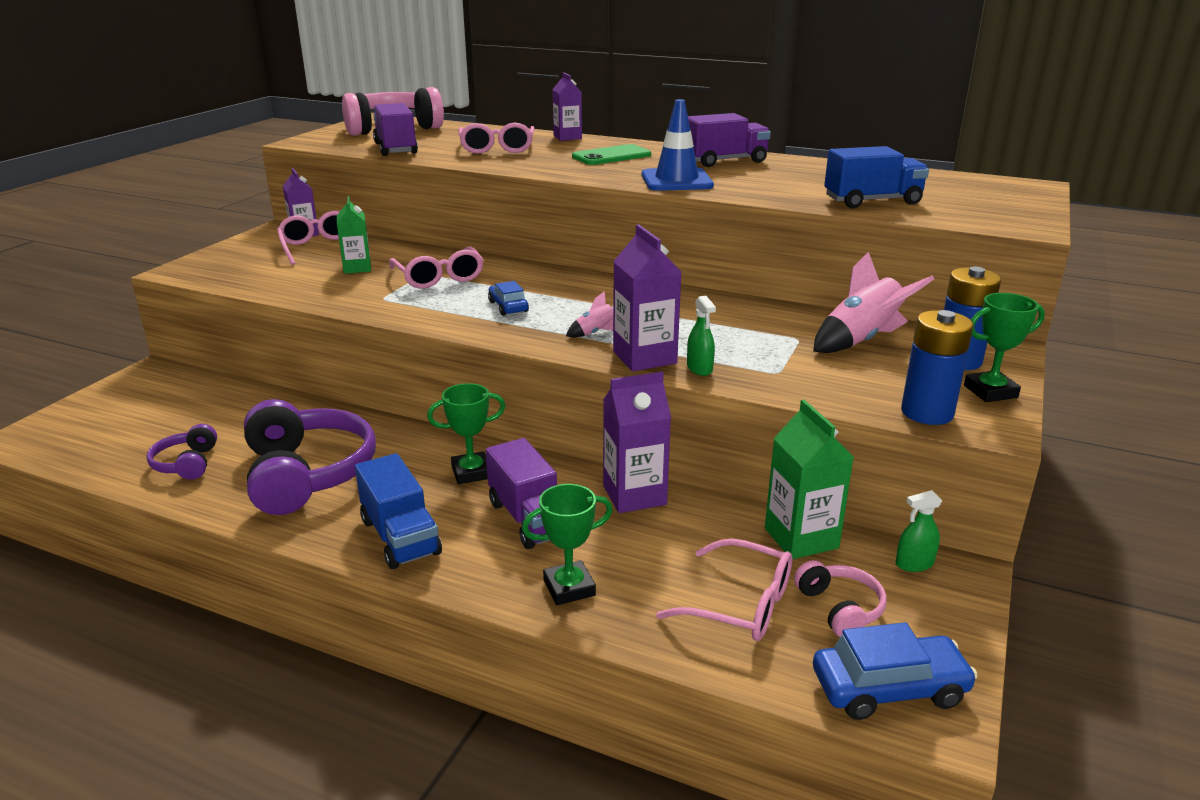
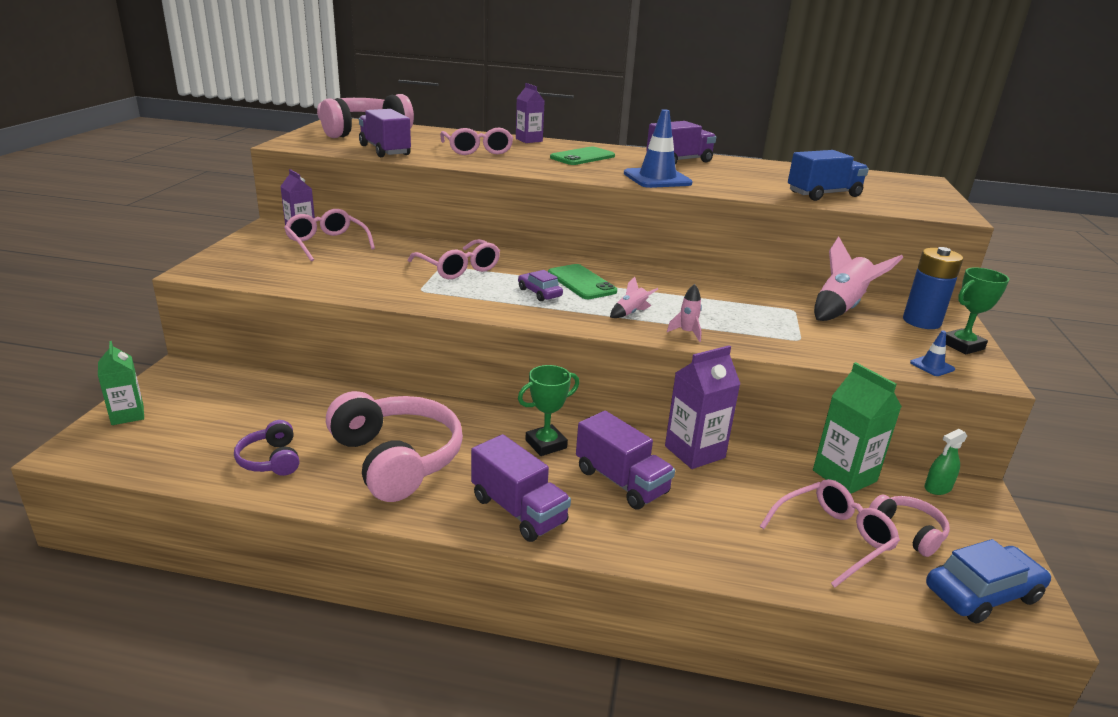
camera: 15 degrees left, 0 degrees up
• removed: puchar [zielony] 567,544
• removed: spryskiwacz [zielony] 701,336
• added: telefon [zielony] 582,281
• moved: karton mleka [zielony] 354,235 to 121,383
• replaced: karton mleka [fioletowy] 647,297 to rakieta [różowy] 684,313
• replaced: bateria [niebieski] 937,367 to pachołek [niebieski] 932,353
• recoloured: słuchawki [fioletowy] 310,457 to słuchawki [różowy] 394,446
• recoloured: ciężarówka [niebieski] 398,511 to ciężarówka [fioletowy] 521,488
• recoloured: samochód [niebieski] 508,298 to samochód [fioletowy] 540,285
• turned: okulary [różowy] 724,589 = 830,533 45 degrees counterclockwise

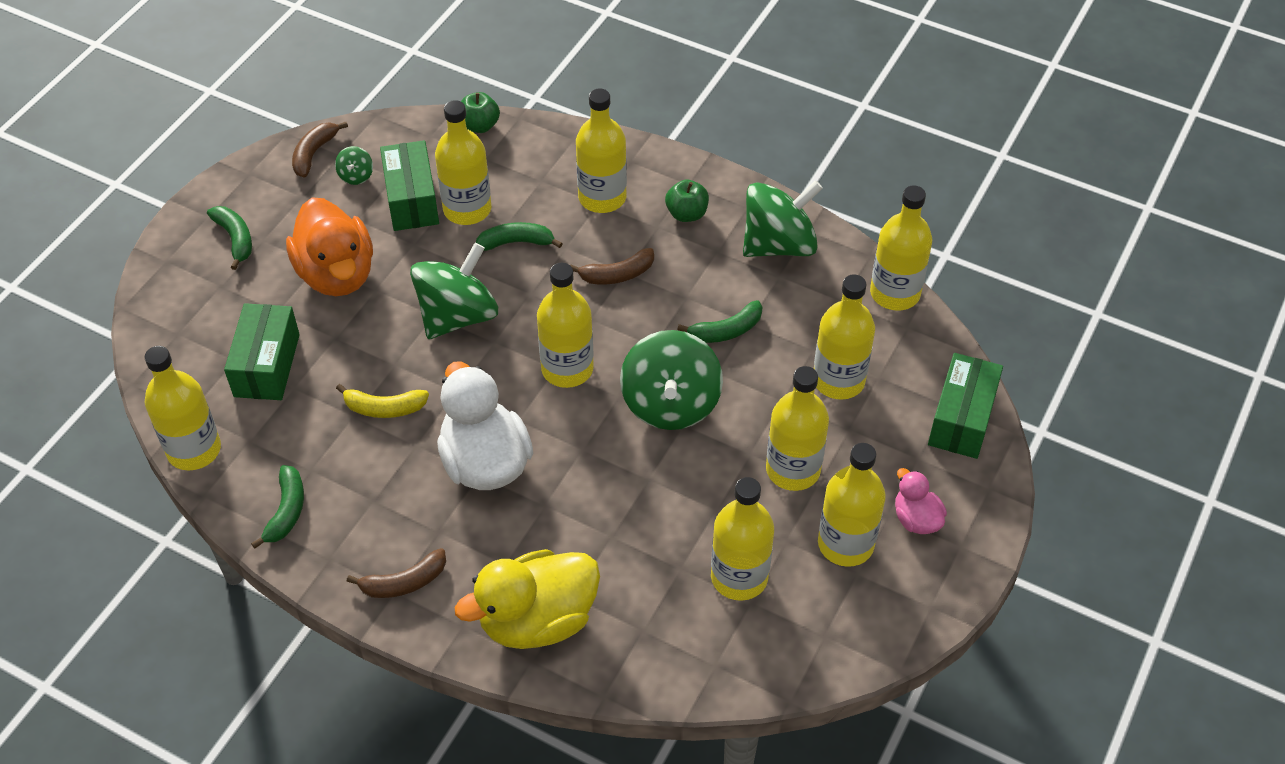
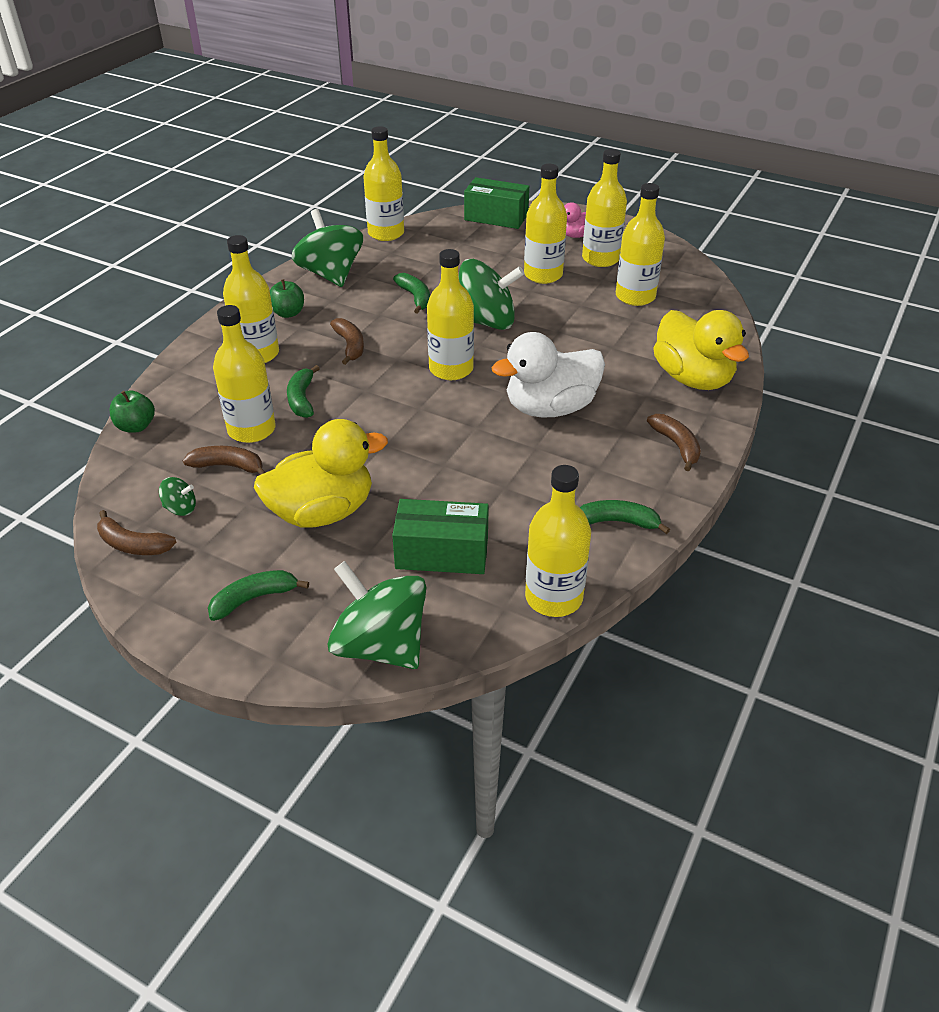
camera: 90 degrees left, 10 degrees down
• removed: banan [żółty] 382,401
• removed: butelka [żółty] 844,337
• moved: bączek [zielony] 454,291 to 377,615
• replaced: pudełko [zielony] 409,185 to banan [brązowy] 224,460
• recoloured: kaczka [pomarańczowy] 329,247 to kaczka [żółty] 321,473

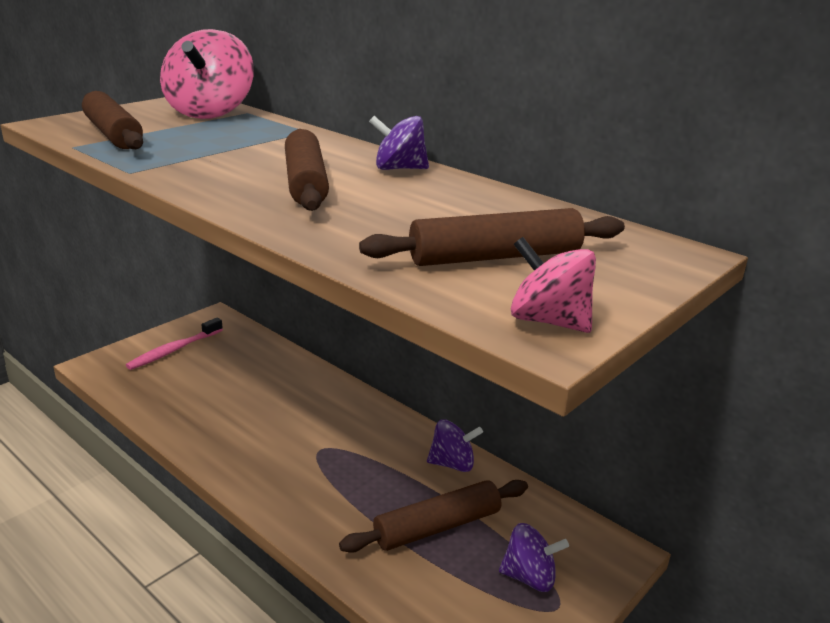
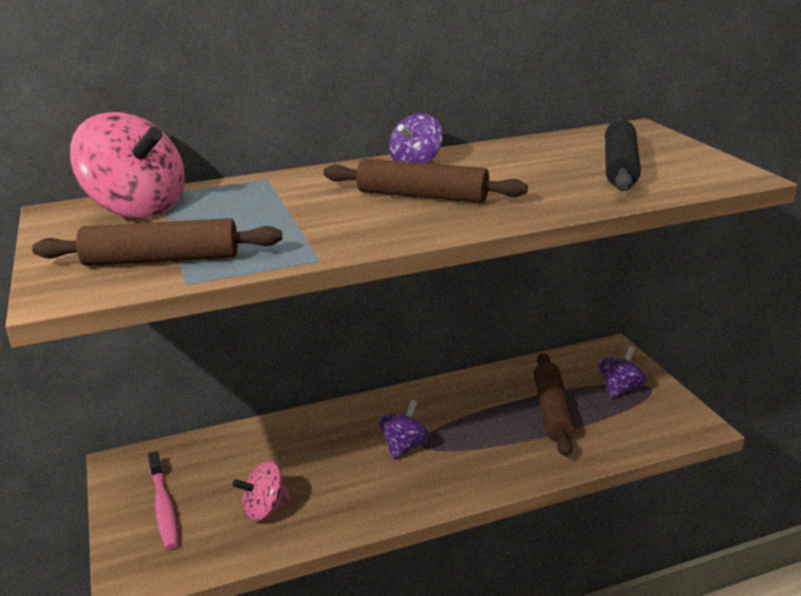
camera: 60 degrees left, 0 degrees up
• moved: bączek [fioletowy] 455,445 to 404,430
• moved: bączek [różowy] 553,285 to 261,491
• recoloured: wałek do ciasta [brązowy] 492,237 to wałek do ciasta [czarny] 623,155

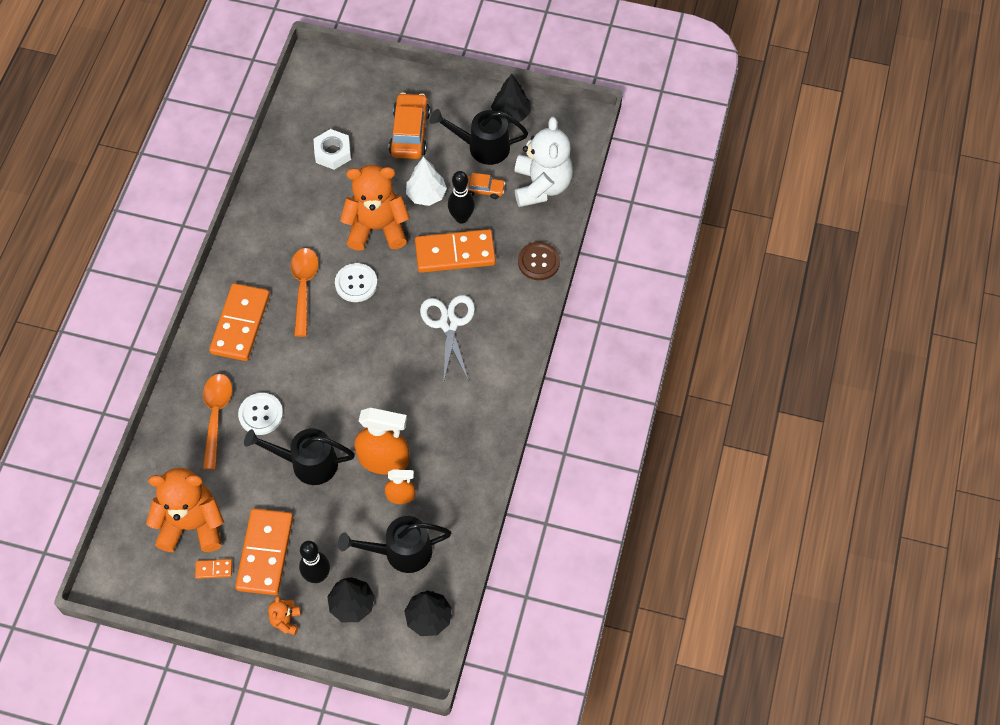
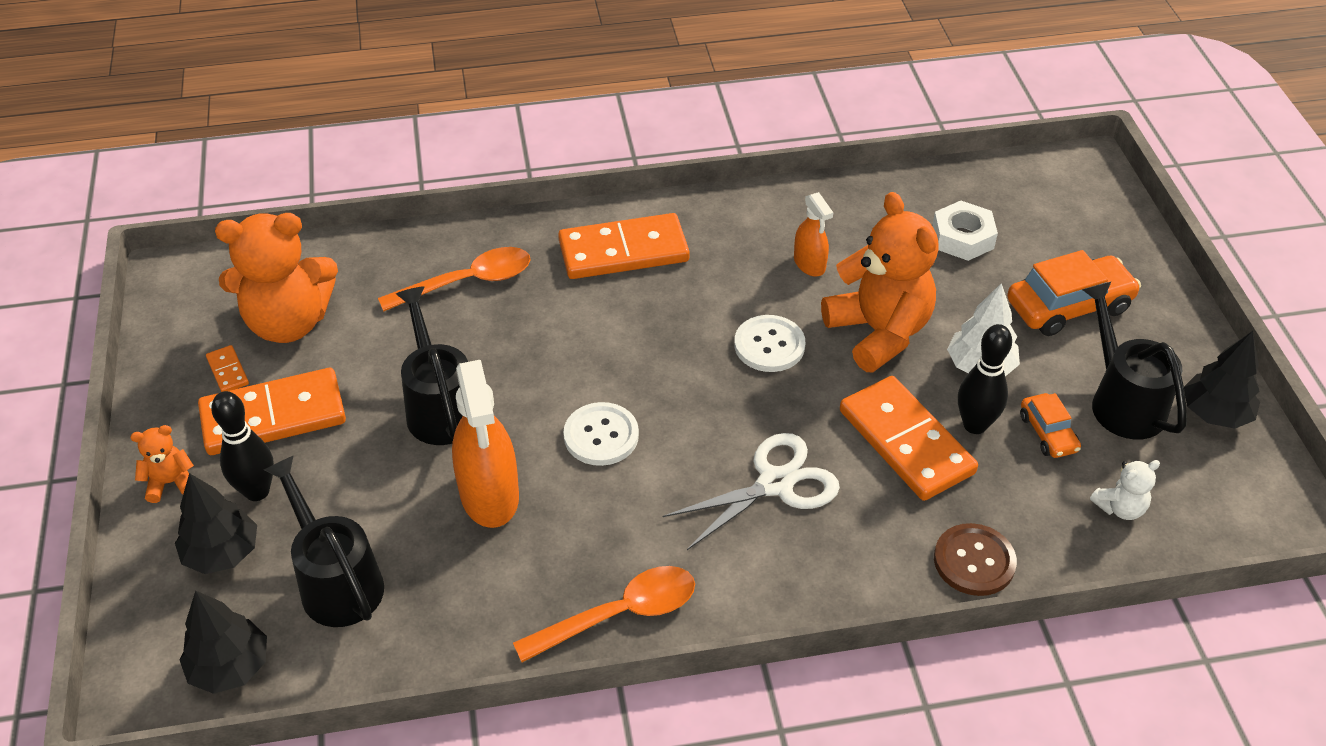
camera: 65 degrees right, 15 degrees down
• moved: guzik [biały] 260,414 to 601,434
• moved: łyżka [pomarańczowy] 305,292 to 604,614
• moved: spryskiwacz [pomarańczowy] 399,486 to 813,234
• turned: miś [pomarańczowy] 185,510 = 276,278 105 degrees clockwise
• resized: miś [biały] 544,162 = 1125,490 x0.45

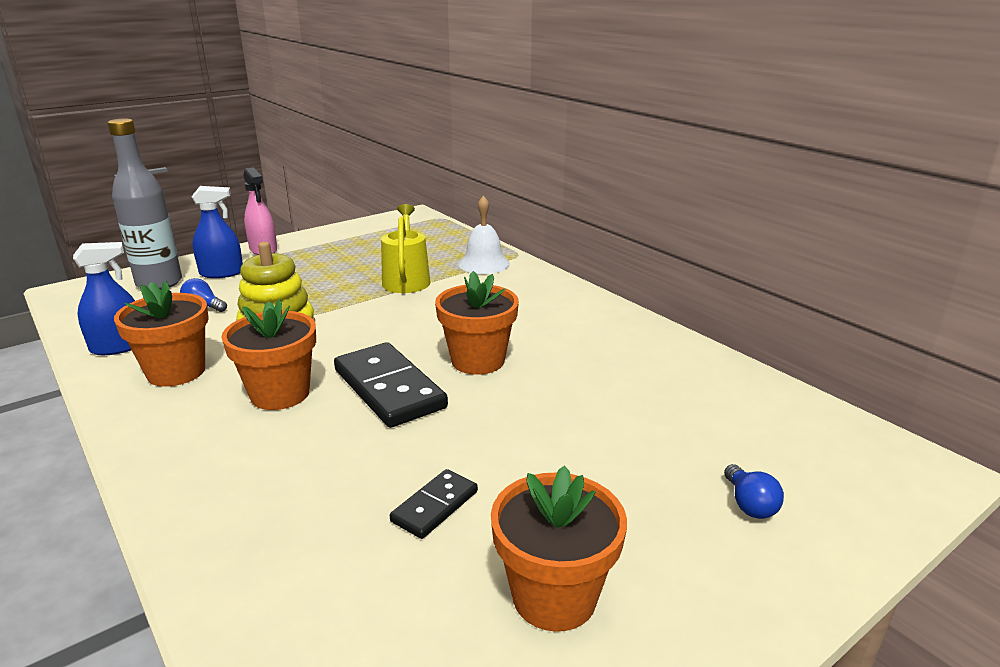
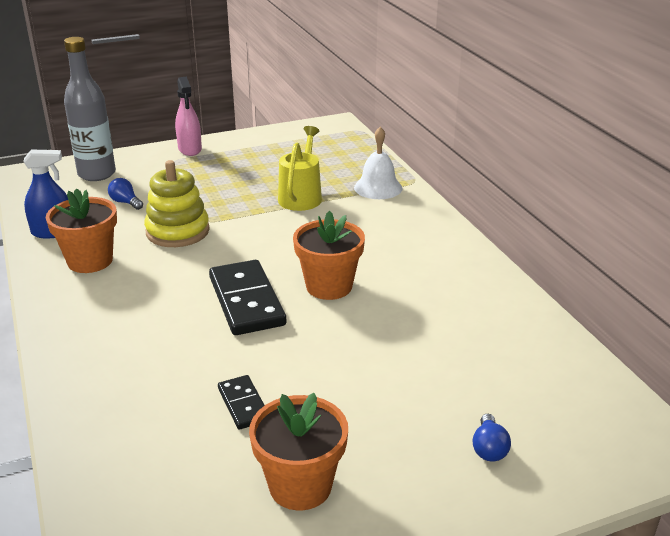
camera: 15 degrees right, 5 degrees up
• removed: spryskiwacz [niebieski] 217,232
• removed: doniczka [pomarańczowy] 268,354
• turned: kostka domina [czarny] 434,504 = 241,402 75 degrees counterclockwise

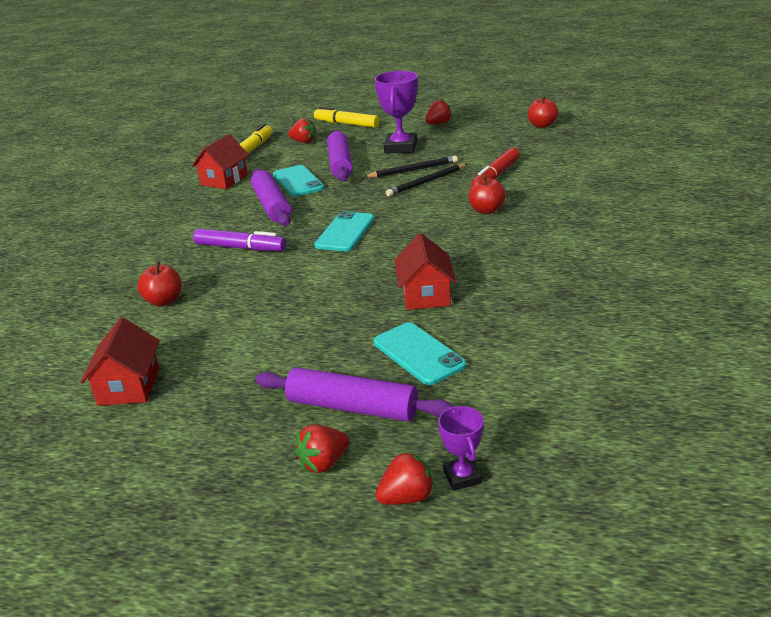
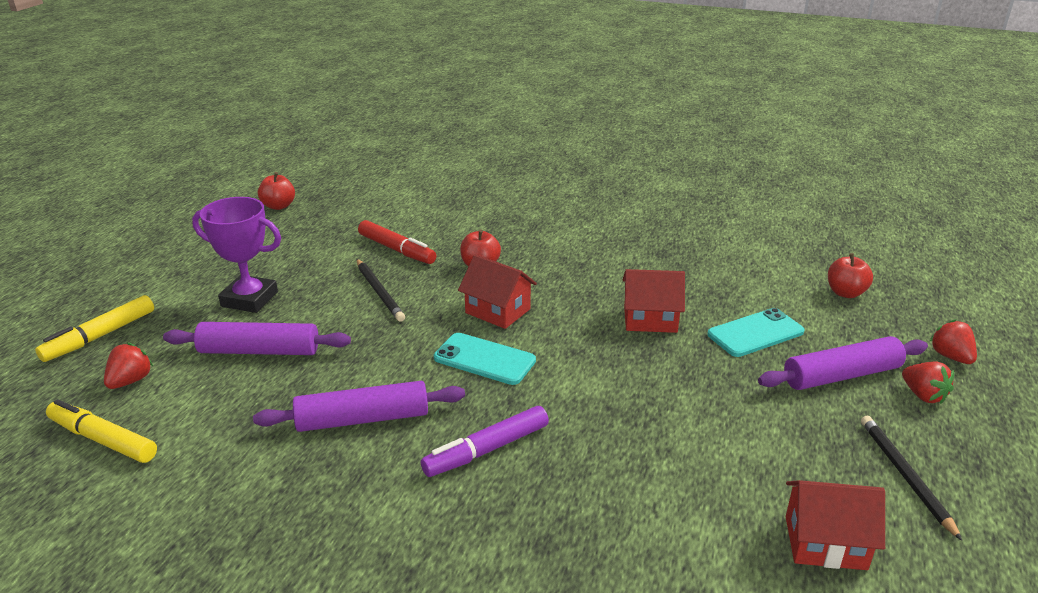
camera: 85 degrees left, 0 degrees up
• removed: telefon [turkusowy] 298,181
• removed: truskawka [czerwony] 438,111
• removed: puchar [fioletowy] 461,448
• moved: jabłko [czerwony] 159,283 to 850,275
• moved: domek [czerwony] 220,161 to 497,291
• moved: ołówek [czarny] 411,167 to 911,478
• turned: flamaster [fioletowy] 239,240 = 485,441 150 degrees counterclockwise
• turned: wałek do ciasta [fioletowy] 354,394 = 843,363 45 degrees clockwise

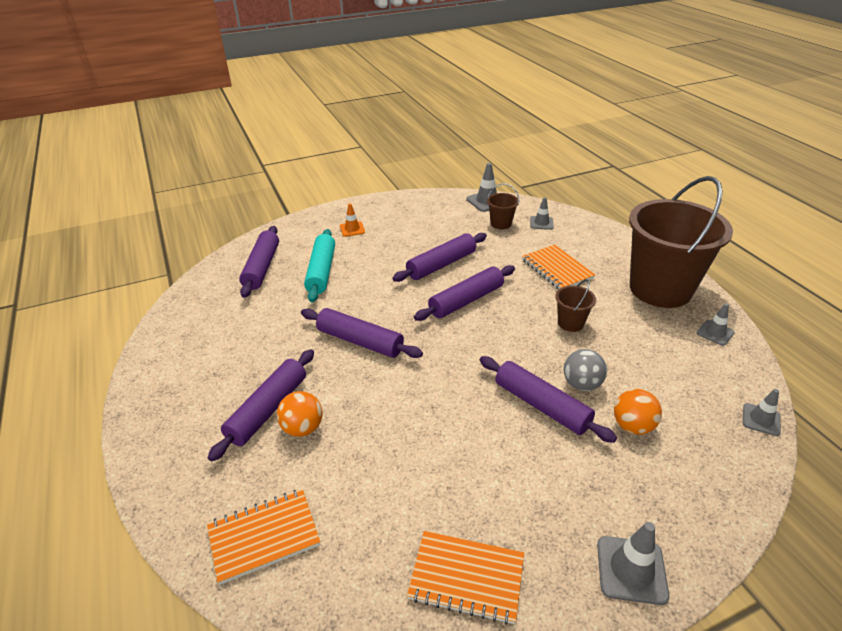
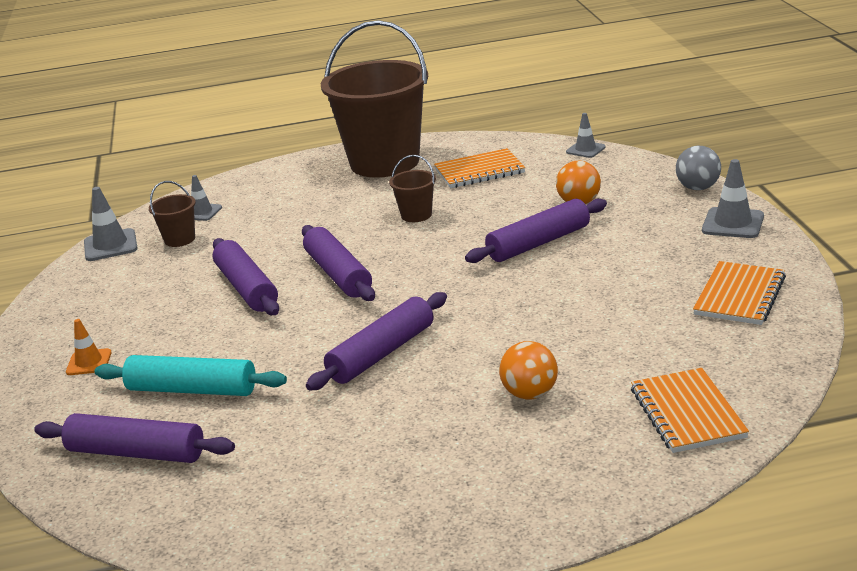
camera: 75 degrees left, 10 degrees down
• removed: wałek do ciasta [fioletowy] 261,405
• removed: pachołek [szary] 716,324
• moved: zeszyt [pomarańczowy] 558,267 to 479,168
• moved: piłka [szary] 585,370 to 698,167

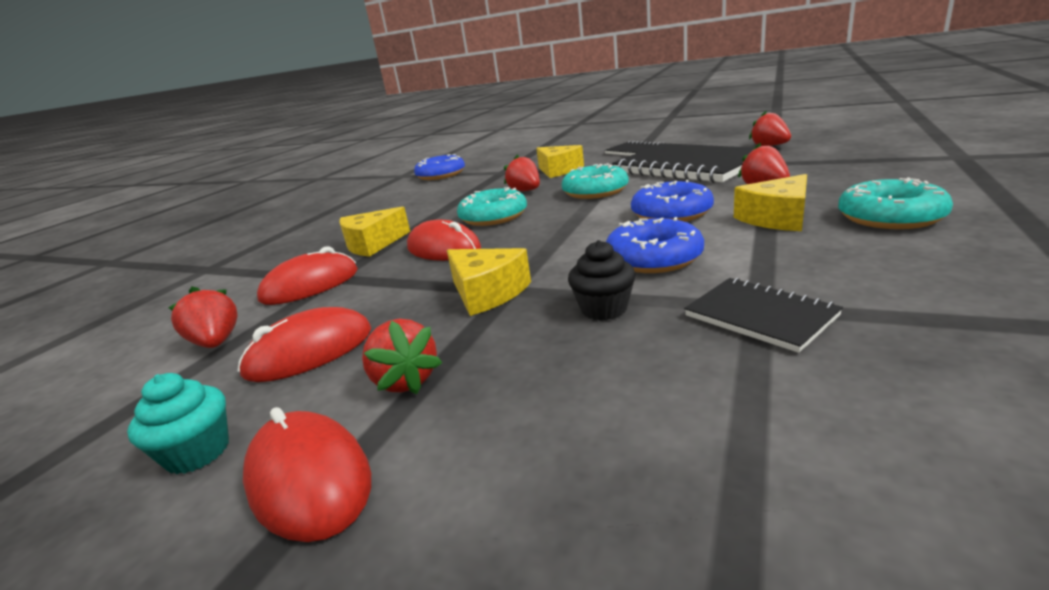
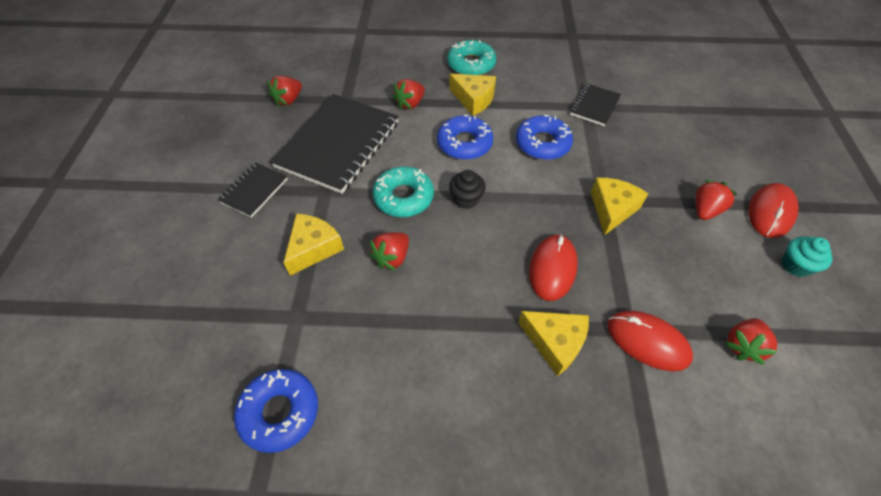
camera: 115 degrees left, 30 degrees up
• removed: myszka [czerwony] 304,344
• removed: donut [turkusowy] 492,206
• moved: muffinka [czarny] 602,280 to 467,189

